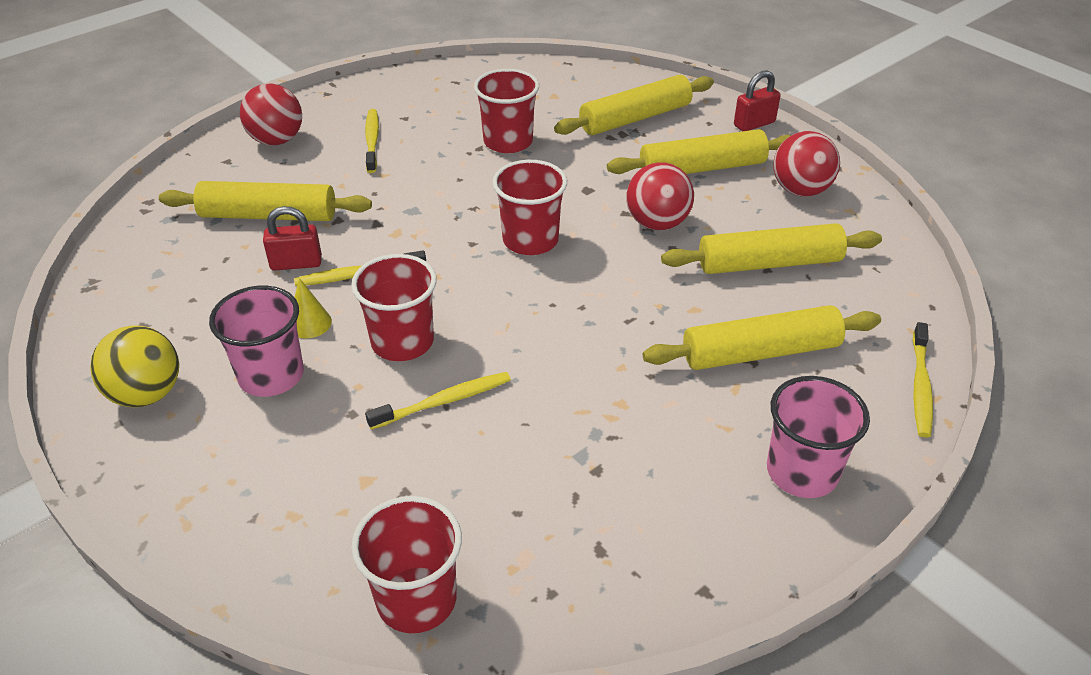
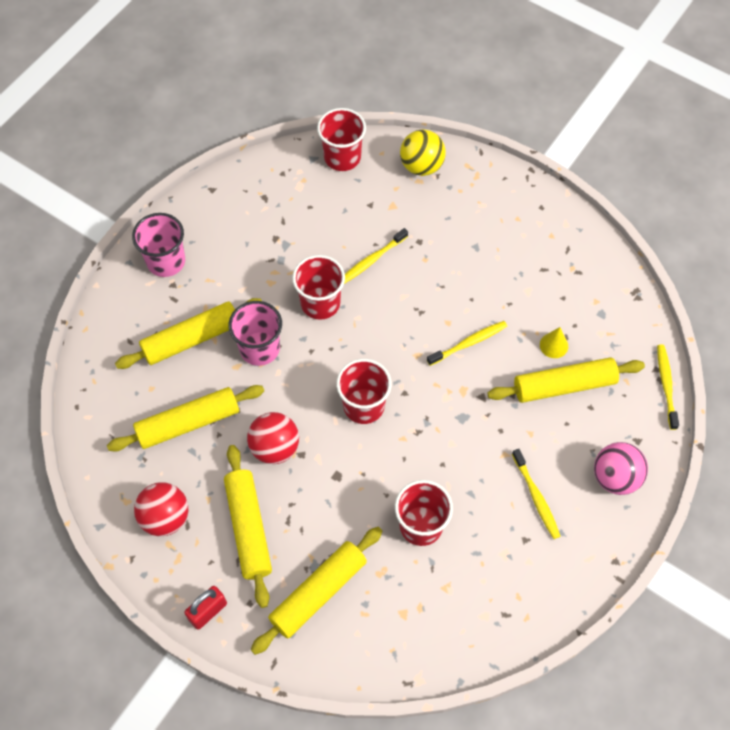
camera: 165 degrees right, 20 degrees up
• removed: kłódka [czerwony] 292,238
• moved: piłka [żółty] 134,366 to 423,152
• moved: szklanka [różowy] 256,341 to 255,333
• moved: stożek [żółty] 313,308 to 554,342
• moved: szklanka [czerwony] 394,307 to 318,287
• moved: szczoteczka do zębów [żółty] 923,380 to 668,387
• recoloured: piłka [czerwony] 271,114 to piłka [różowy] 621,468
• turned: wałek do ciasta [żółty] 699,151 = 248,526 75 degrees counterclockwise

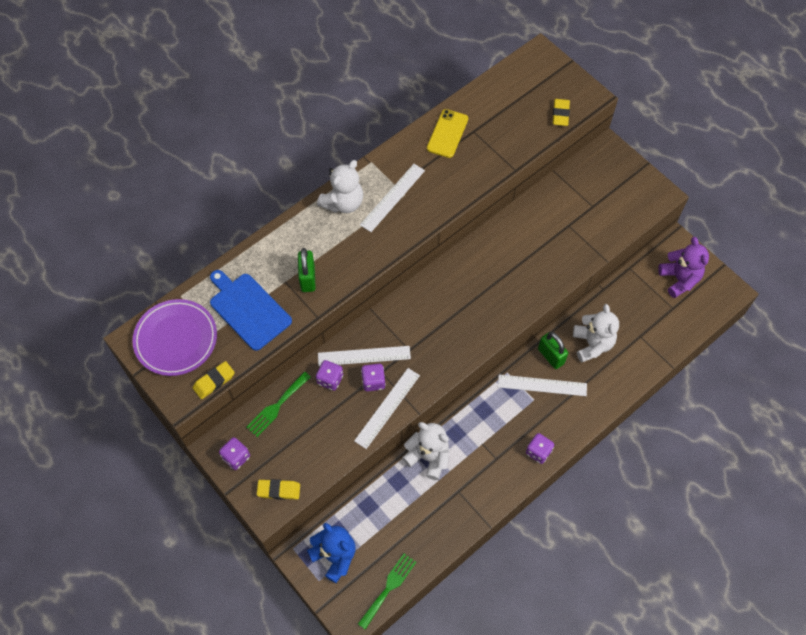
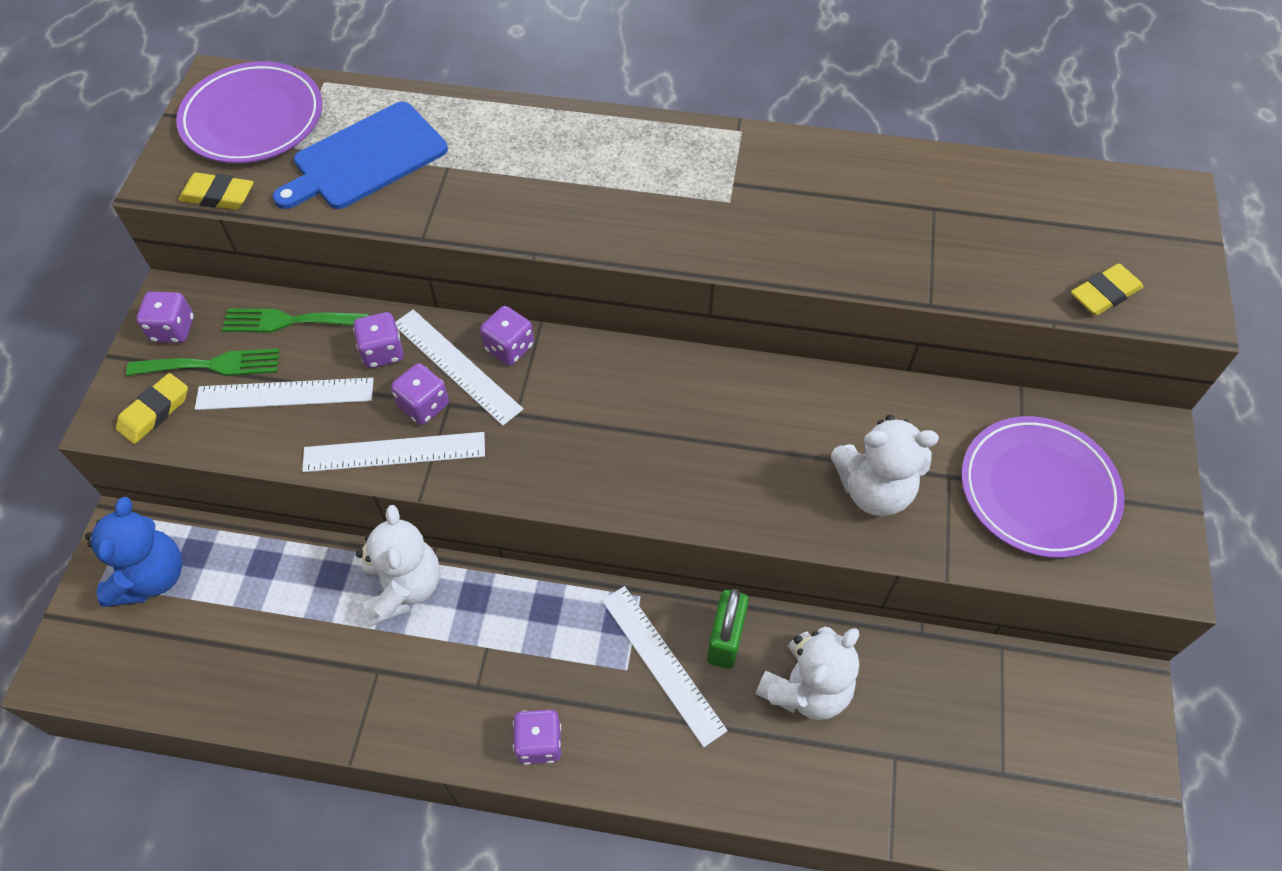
camera: 50 degrees right, 5 degrees down
• removed: kłódka [zielony] 307,270
• removed: telefon [żółty] 447,133
• removed: miś [fioletowy] 683,267
• added: kostka do gry [fioletowy] 507,335
• added: talerz [fioletowy] 1043,487
• moved: miś [biały] 340,186 to 885,465
• moved: widelec [zielony] 387,591 to 203,362
• moved: linijka [biały] 392,198 to 284,394
• turned: deska do krojenia [niebieski] 251,310 = 360,155 135 degrees counterclockwise
• turned: gumka do mazania [żółty] 278,489 = 152,408 75 degrees clockwise

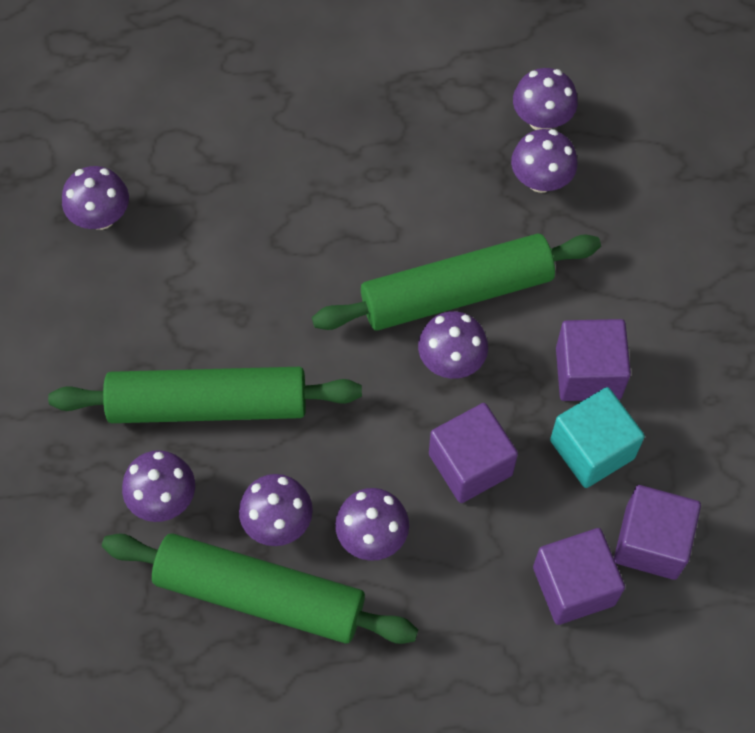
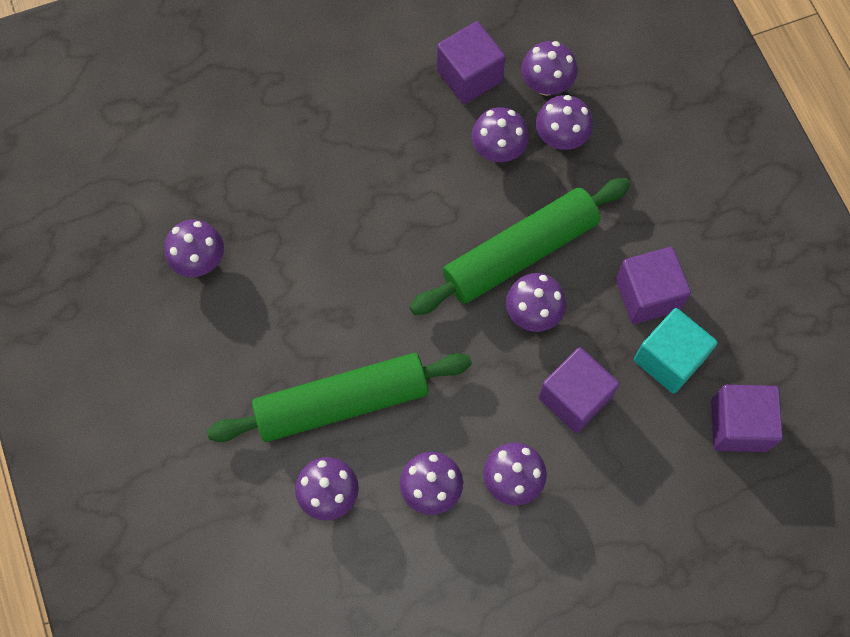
camera: 15 degrees left, 5 degrees up
• removed: wałek do ciasta [zielony] 260,588
• added: grzyb [fioletowy] 500,134
• moved: sześcian [fioletowy] 579,576 to 471,62

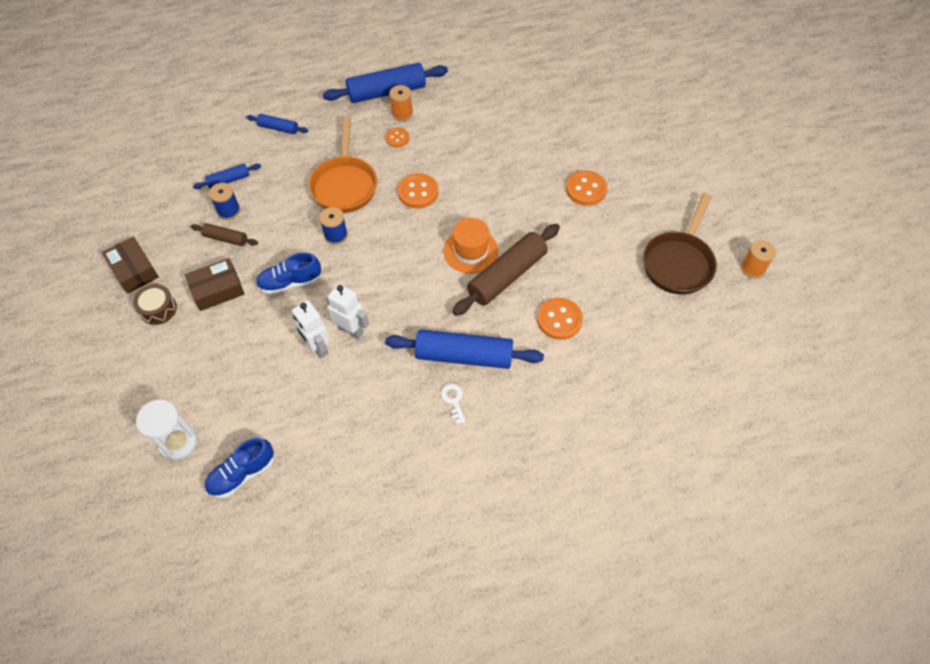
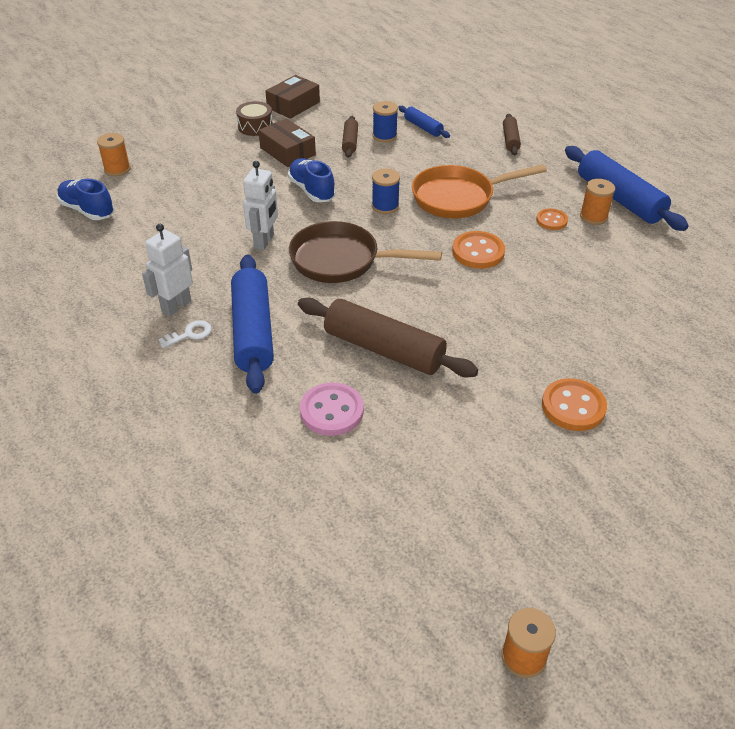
camera: 75 degrees right, 15 degrees down
• removed: kapelusz [pomarańczowy] 471,246
• moved: robot [biały] 311,329 to 167,270
• moved: patelnia [brązowy] 680,243 to 365,252
• replaced: klepsydra [biały] 166,430 to szpulka [pomarańczowy] 114,154
• recoloured: wałek do ciasta [niebieski] 277,124 to wałek do ciasta [brązowy] 512,134
• recoloured: guzik [pomarańczowy] 560,319 to guzik [różowy] 332,409

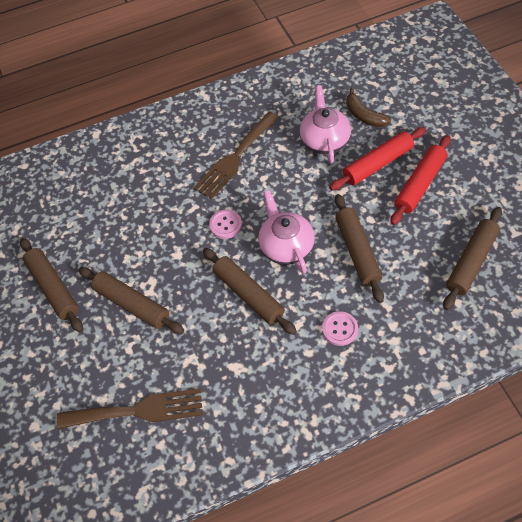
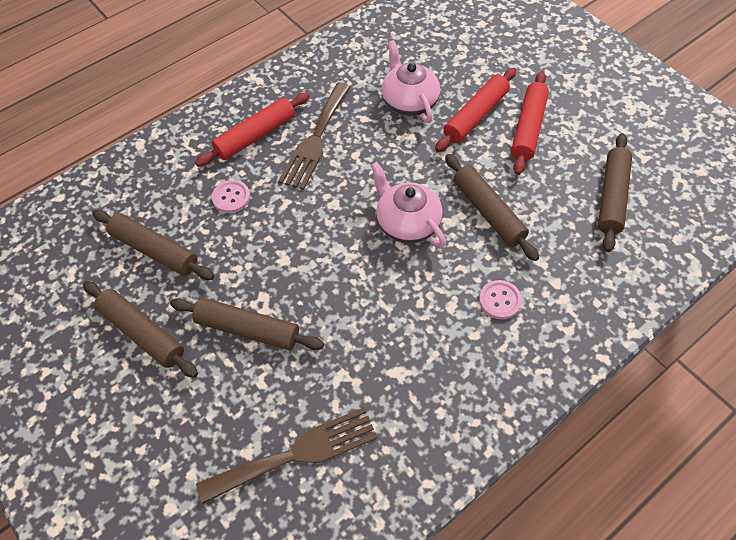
camera: 20 degrees left, 0 degrees up
• removed: banan [brązowy] 368,107
• added: wałek do ciasta [czerwony] 252,130
• moved: wałek do ciasta [brązowy] 250,291 to 153,245
• moved: guzik [różowy] 225,224 to 231,196

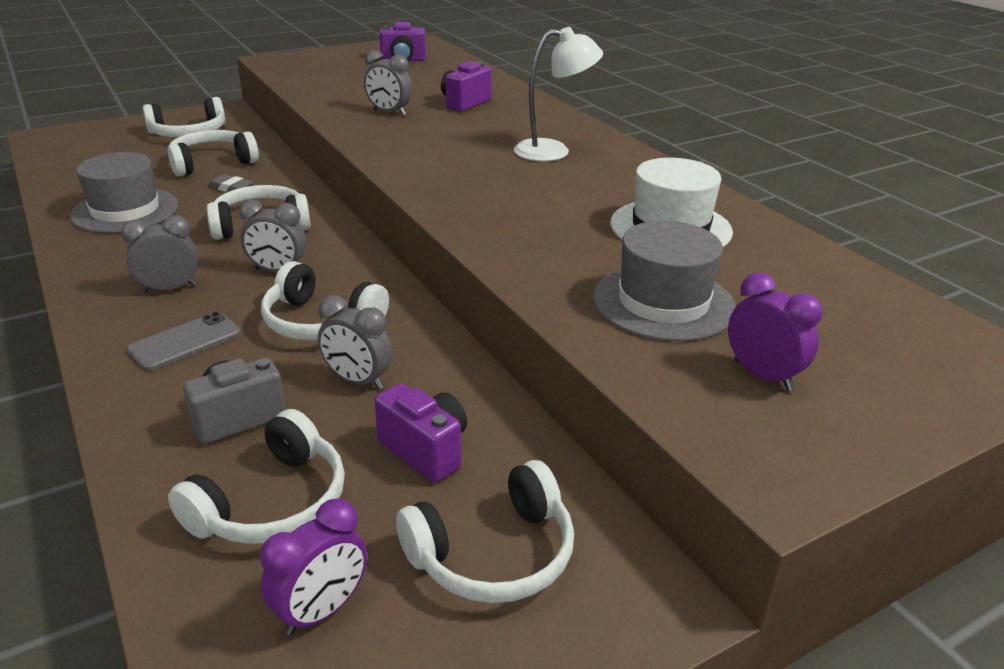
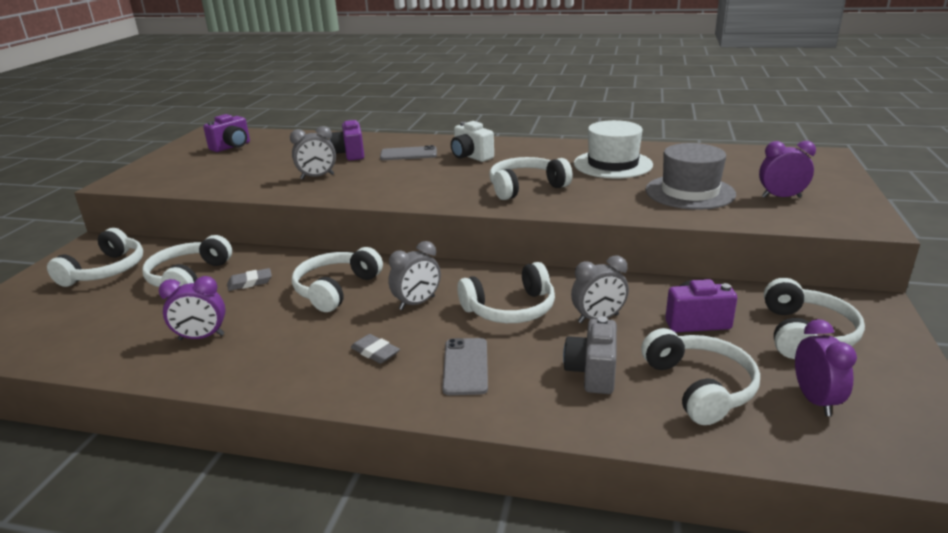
camera: 45 degrees left, 5 degrees down
• added: telefon [szary] 408,152
• added: słuchawki [biały] 531,178
• replaced: kapelusz [szary] 124,192 to budzik [fioletowy] 192,308
• replaced: budzik [szary] 159,254 to gumka do mazania [szary] 375,349
• replaced: lampka [biały] 558,94 to aparat fotograficzny [biały] 472,141

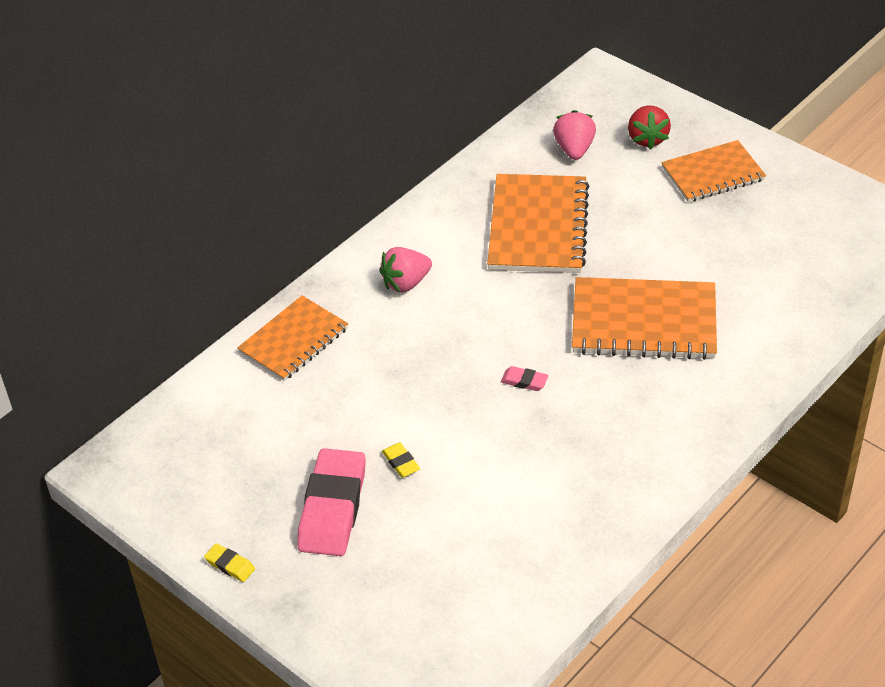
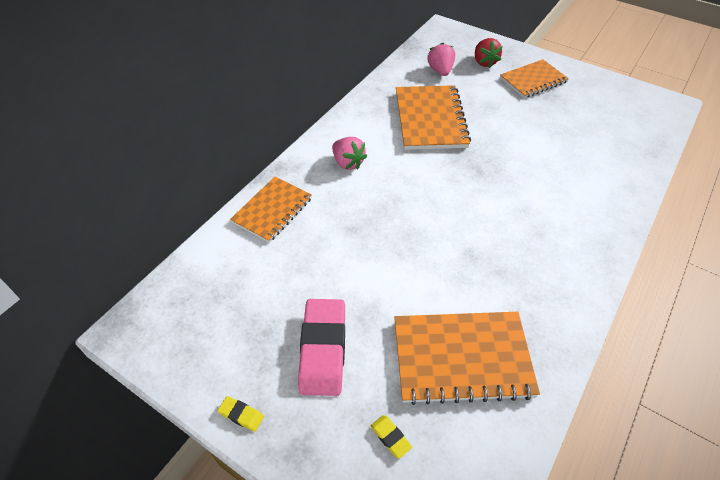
camera: 10 degrees left, 5 degrees up
• removed: gumka do mazania [różowy] 524,378
• moved: gumka do mazania [żółty] 401,460 to 391,437
• moved: zeszyt [pomarańczowy] 644,318 to 467,358
• turned: truskawka [różowy] 405,270 = 349,153 90 degrees counterclockwise

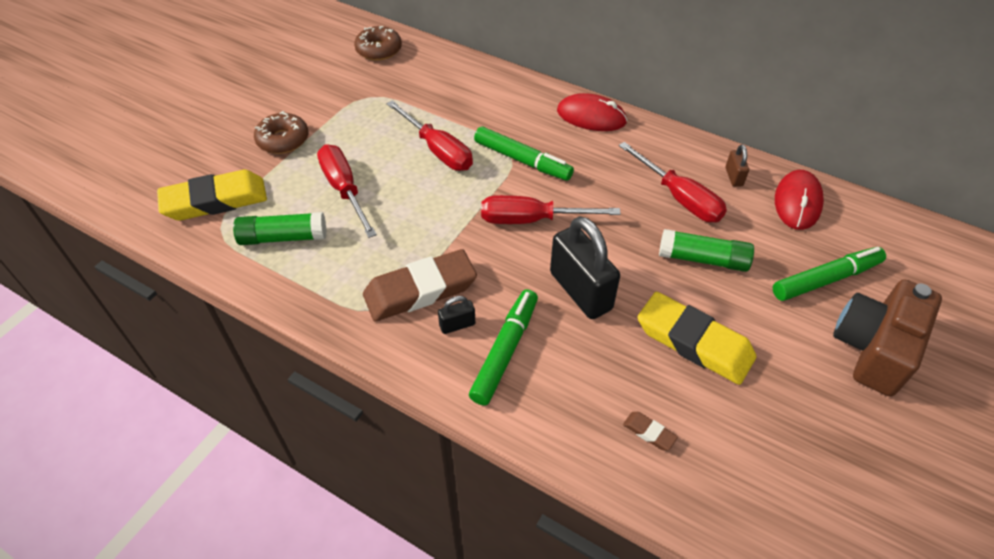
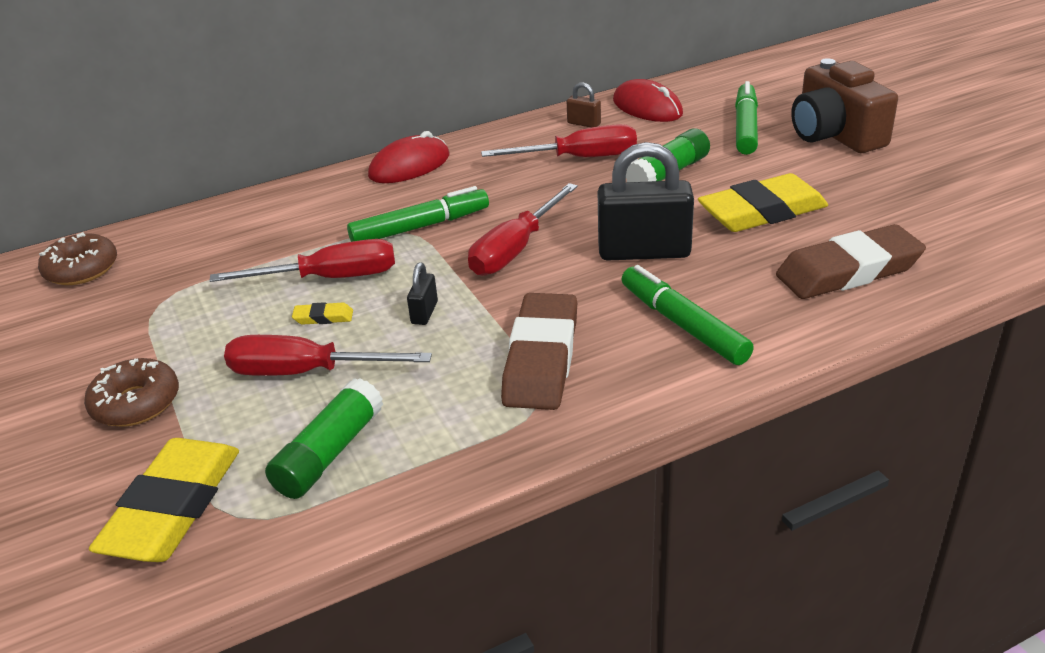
camera: 55 degrees left, 15 degrees down
• added: gumka do mazania [żółty] 322,313
• moved: kłódka [czarny] 456,315 to 422,294
• resized: gumka do mazania [brązowy] 650,431 = 851,261 x2.44

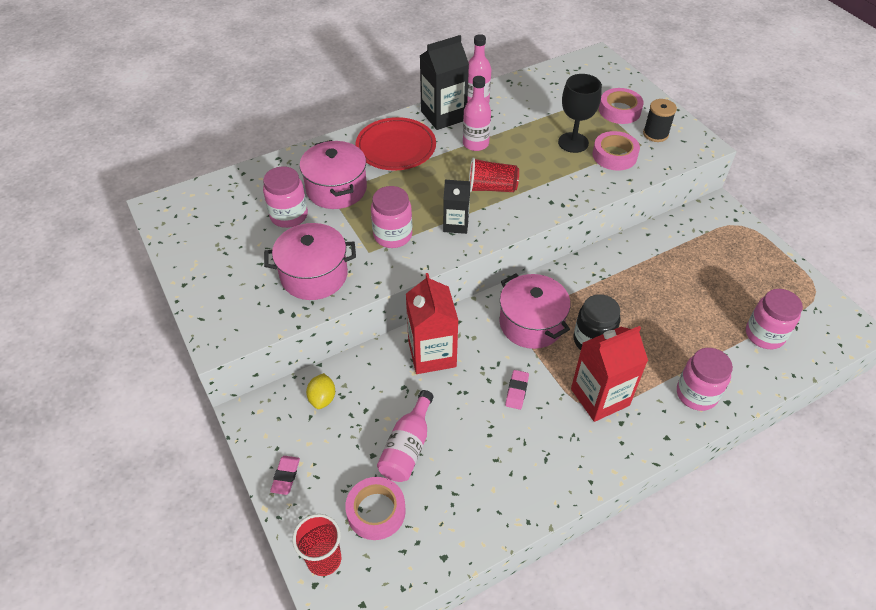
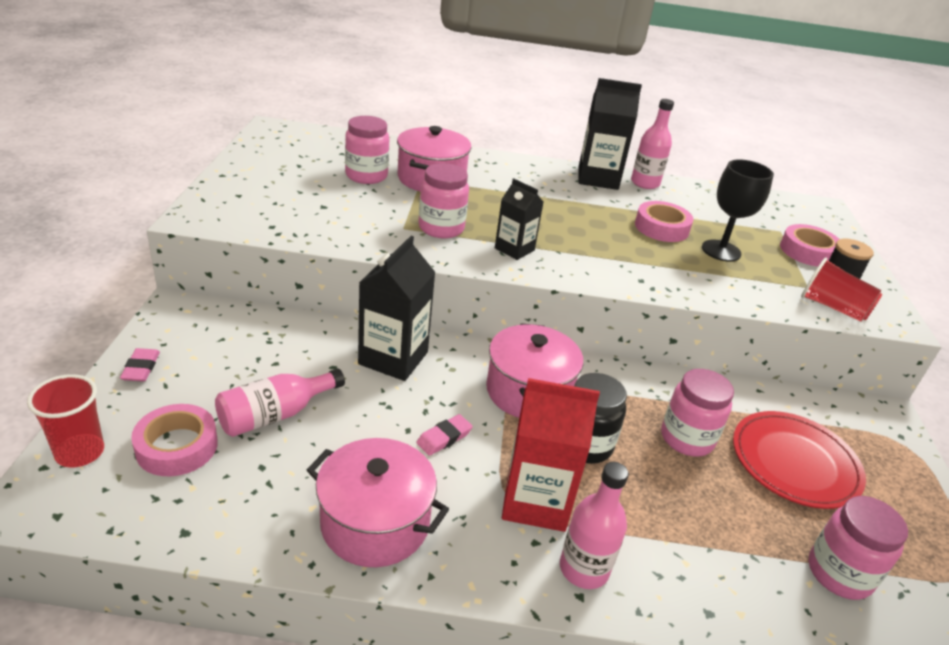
camera: 30 degrees right, 15 degrees down
• removed: cytryna [żółty] 320,391
• moved: garnek [różowy] 310,261 to 378,502
• moved: talerz [czerwony] 396,144 to 799,460
• moved: butelka [różowy] 477,113 to 594,525
• moved: szklanka [czerwony] 494,174 to 841,290
• moved: taśma klejąca [różowy] 616,151 to 664,221
• moved: słoik [różowy] 705,379 to 697,413
• recoloured: karton mleka [czerwony] 432,323 to karton mleka [czarny] 397,308
• turned: gumka do mazania [różowy] 285,475 = 140,365 45 degrees counterclockwise

